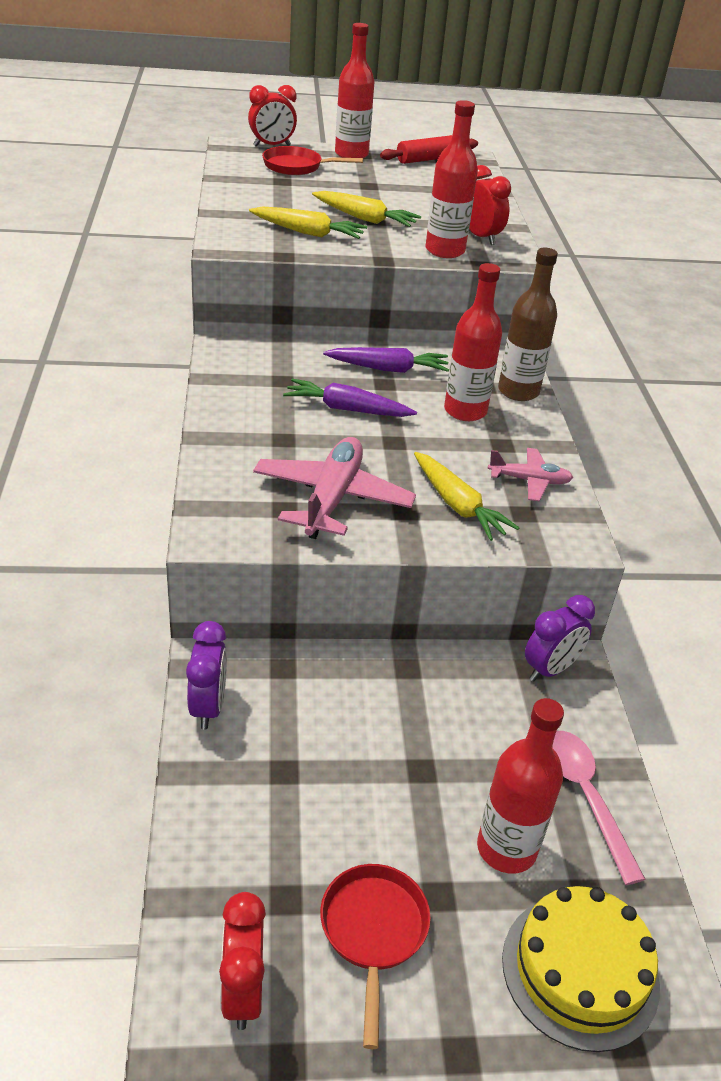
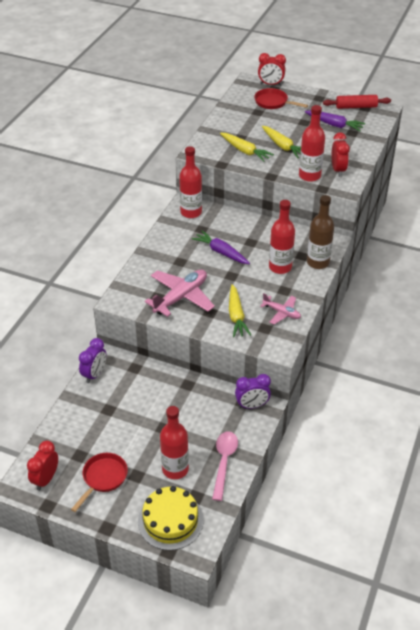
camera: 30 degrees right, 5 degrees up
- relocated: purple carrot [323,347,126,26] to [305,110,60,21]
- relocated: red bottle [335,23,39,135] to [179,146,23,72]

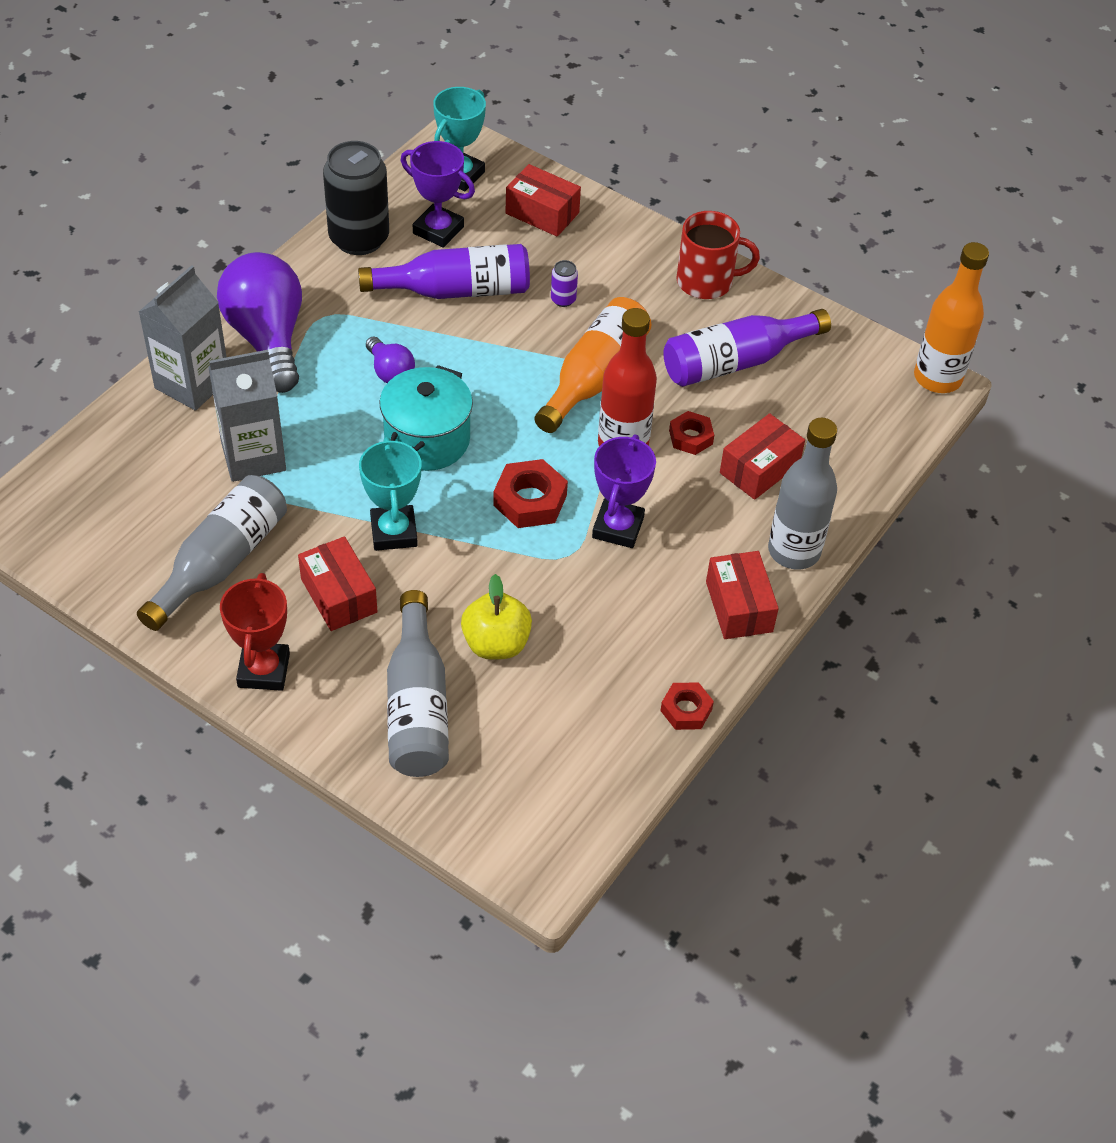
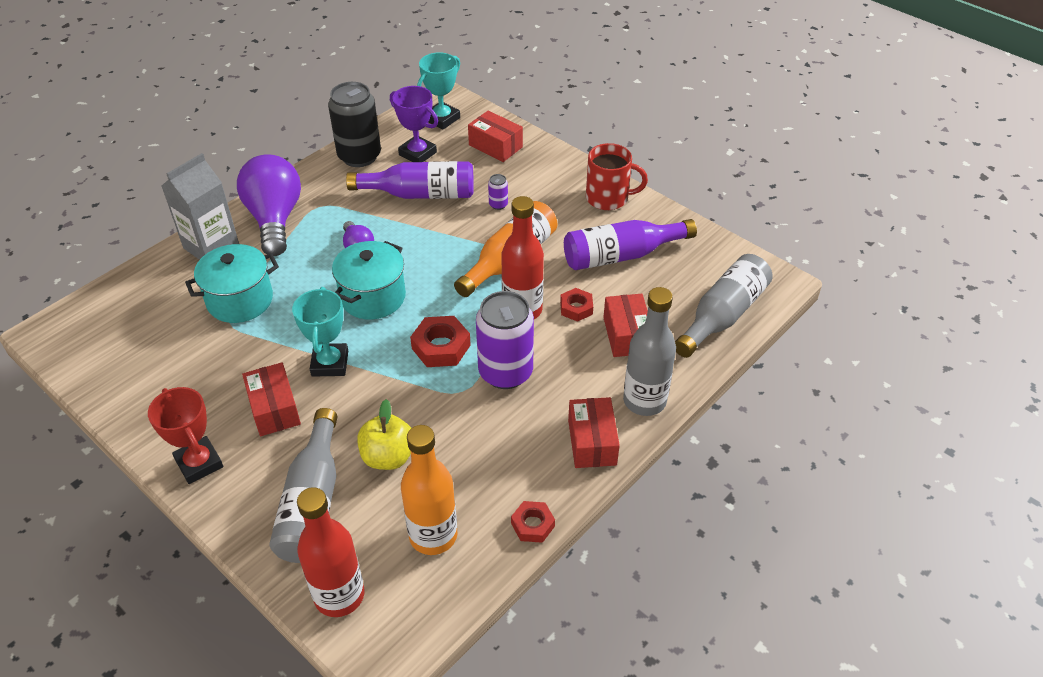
camera: 10 degrees right, 5 degrees down
- relocated: grey bottle [137,475,150,156] to [675,254,98,104]
- exchanged: grey carton [208,350,78,132] to turquoise pot [185,244,94,79]
- spun: red trophy [220,573,70,118] = [148,387,75,97] 45 degrees counterclockwise
- exchanged: purple trophy [592,434,64,114] to purple can [476,291,58,98]
- spun: red box [720,413,85,87] = [603,294,45,63] 60 degrees counterclockwise
- relocated: orange bottle [914,242,75,151] to [401,425,56,130]
- appeared: red bottle [297,487,67,130]

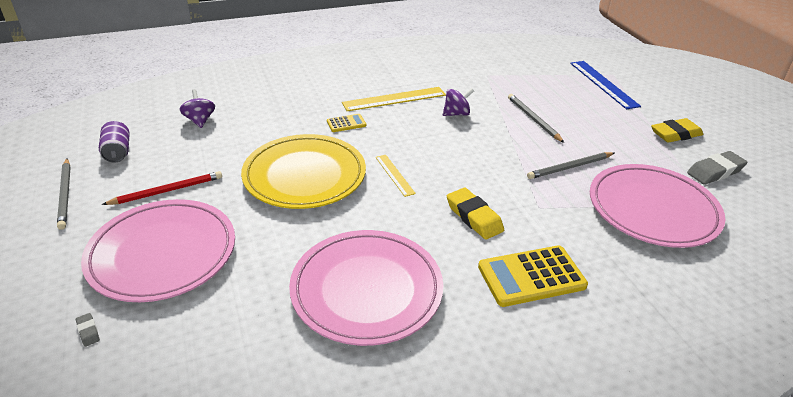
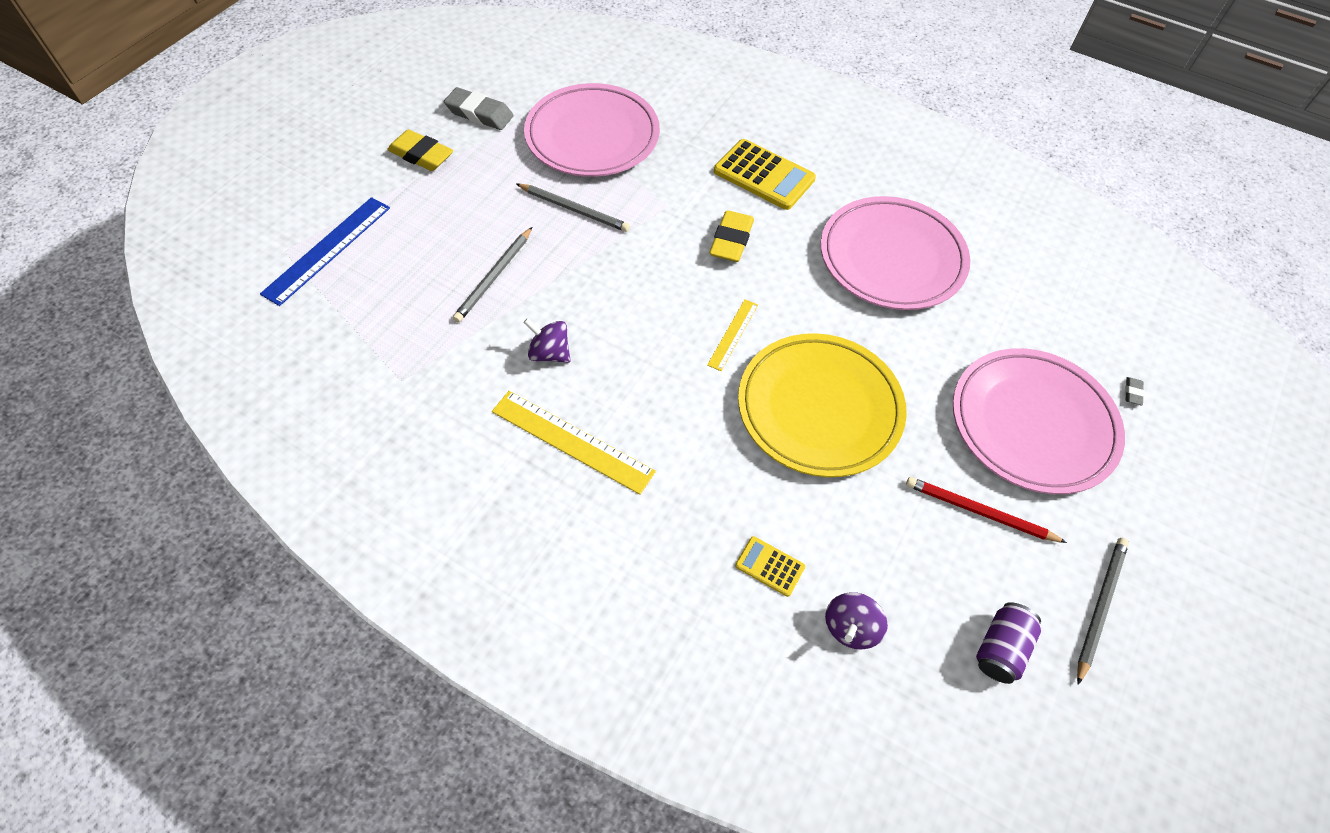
camera: 130 degrees left, 20 degrees up
- relocated: yellow calculator [327,114,39,18] to [735,536,70,61]

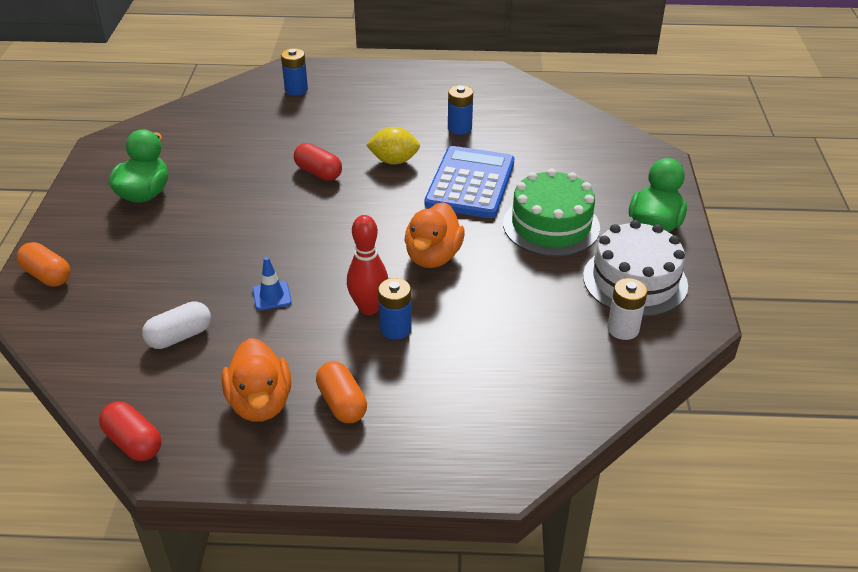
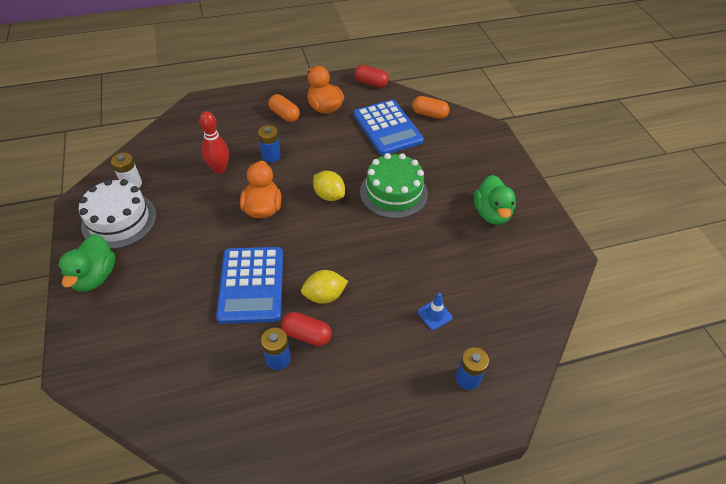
camera: 160 degrees right, 10 degrees up
- relocated: orange capsule [17,242,54,45] to [412,96,38,23]
- exchanged: white capsule [142,301,69,48] to blue calculator [353,100,71,55]
- relocated: blue traffic cone [253,257,39,53] to [418,293,35,37]
- relocated: red capsule [294,143,48,38] to [281,312,51,34]
- relocated: red bowling pin [347,215,41,100] to [199,111,30,63]
- relocated: green cake [503,169,97,88] to [360,153,68,66]
- appeared: yellow lemon [313,171,32,30]

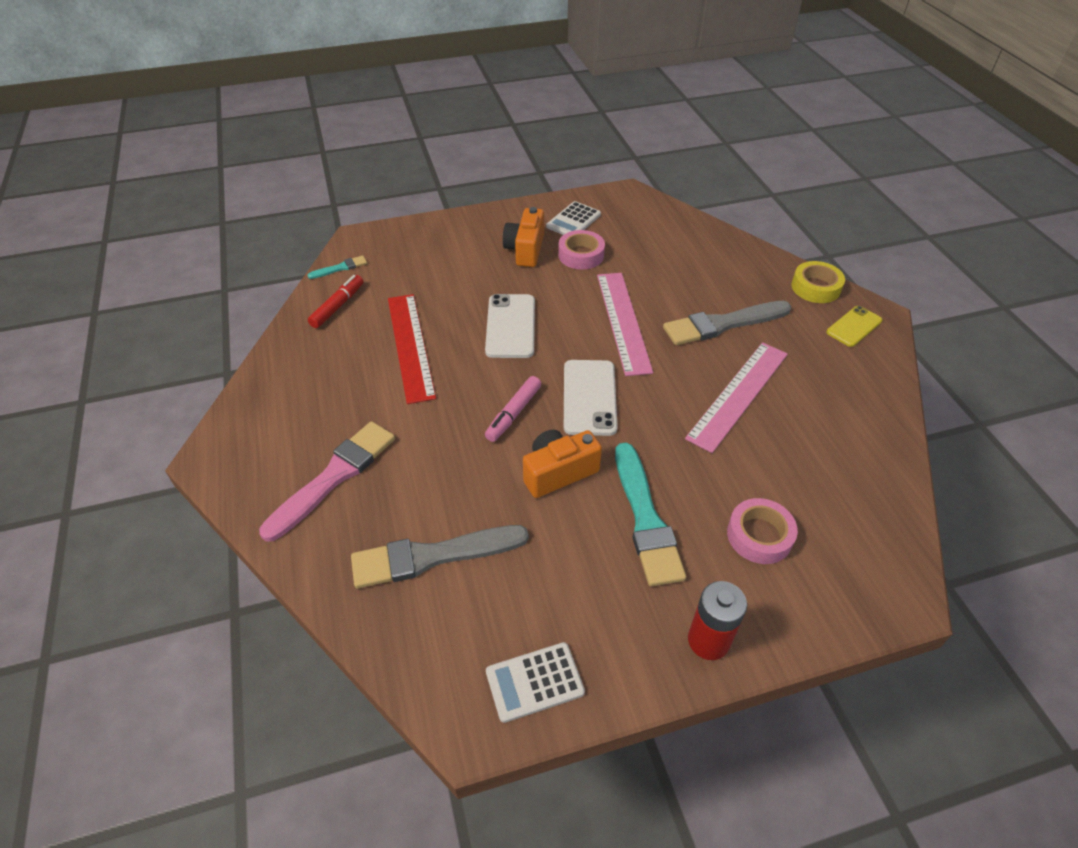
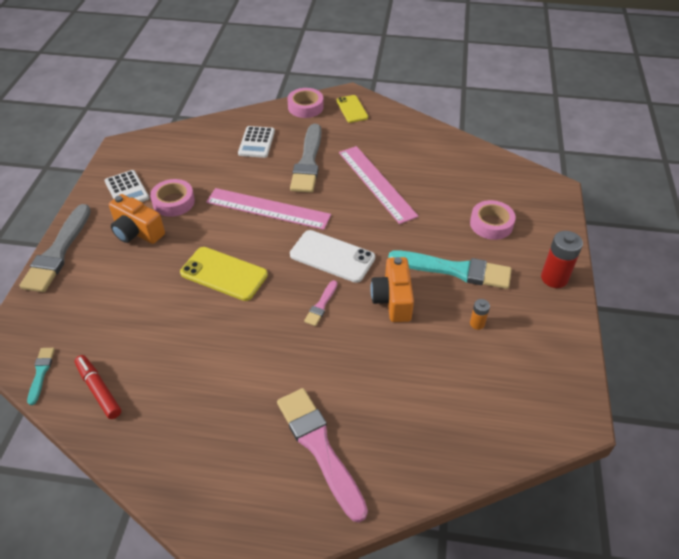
camera: 65 degrees left, 0 degrees up
- relocated: grey brush [351,525,178,63] to [19,204,72,88]
- missing: red ruler [388,294,48,110]
- colour: white phone [485,294,50,64] to yellow phone [180,247,88,54]
- exchanged: pink marker [485,376,56,66] to pink brush [304,280,33,46]
- relocated: white calculator [486,642,99,81] to [238,126,37,32]
- colour: yellow tape [791,261,54,42] to pink tape [287,88,37,30]
- appeared: orange battery [470,299,20,31]

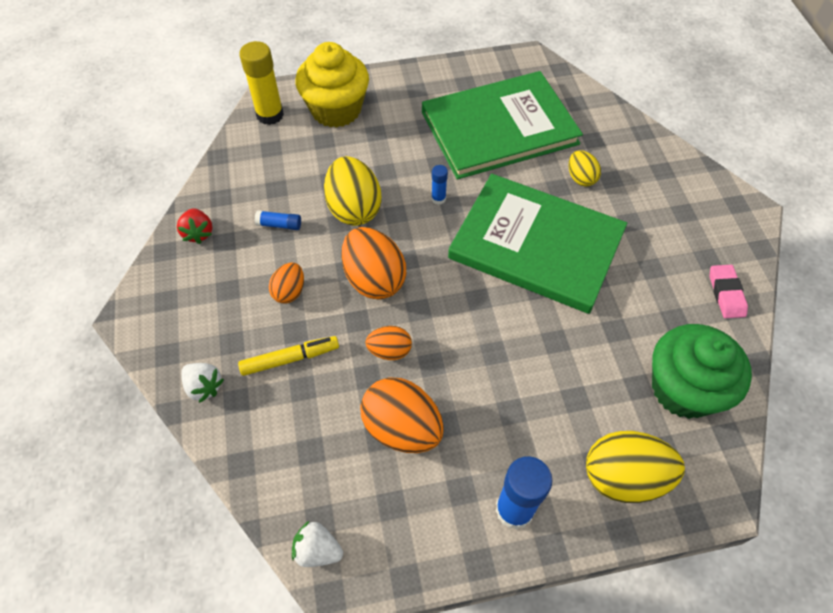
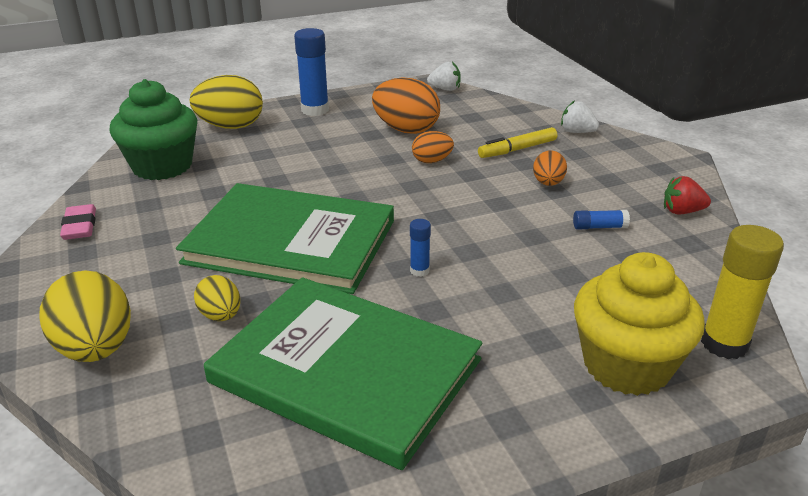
camera: 170 degrees right, 25 degrees down
- spun: red strawberry [177,208,35,36] = [664,176,47,38] 60 degrees counterclockwise
- relocated: yellow egg [324,156,58,70] to [39,271,92,91]
- missing: orange egg [341,227,65,73]
- spun: green book [422,71,161,108] = [204,277,278,193] 60 degrees clockwise

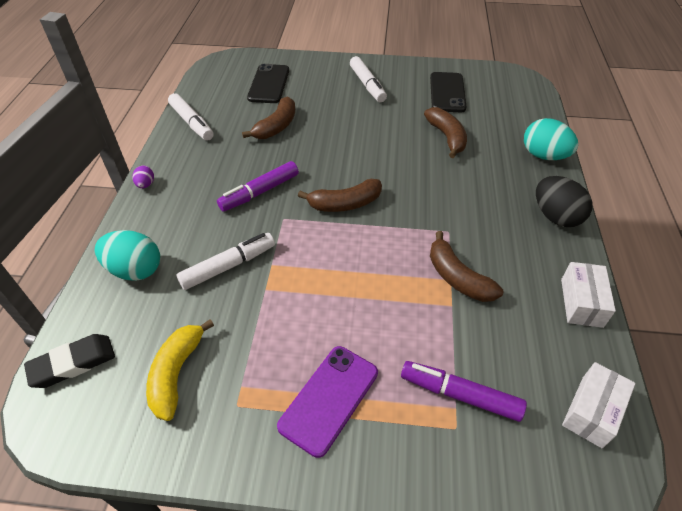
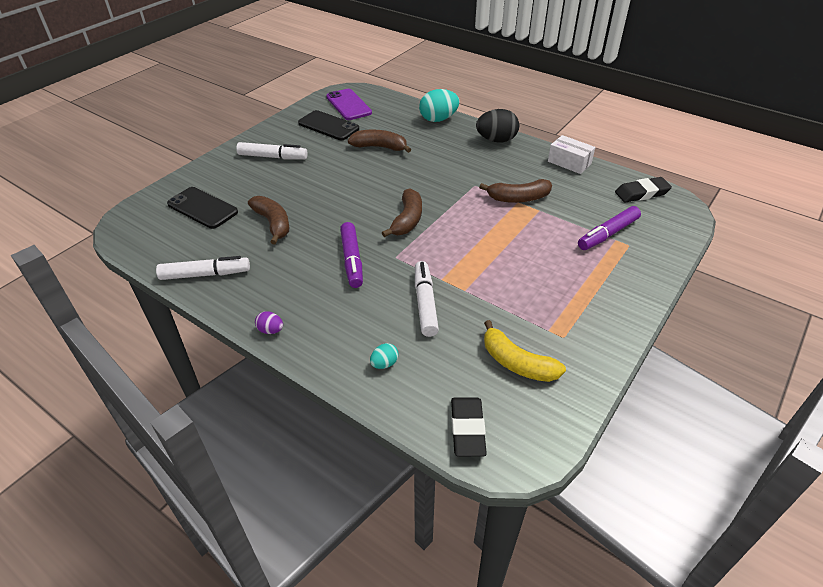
camera: 60 degrees left, 5 degrees down
- size: turquoise egg [95,230,65,51] = [370,343,28,26] x0.49
- relocated: purple phone [277,346,101,112] to [326,89,46,31]
- exchanged: white box [562,362,74,87] to black eraser [615,177,57,26]

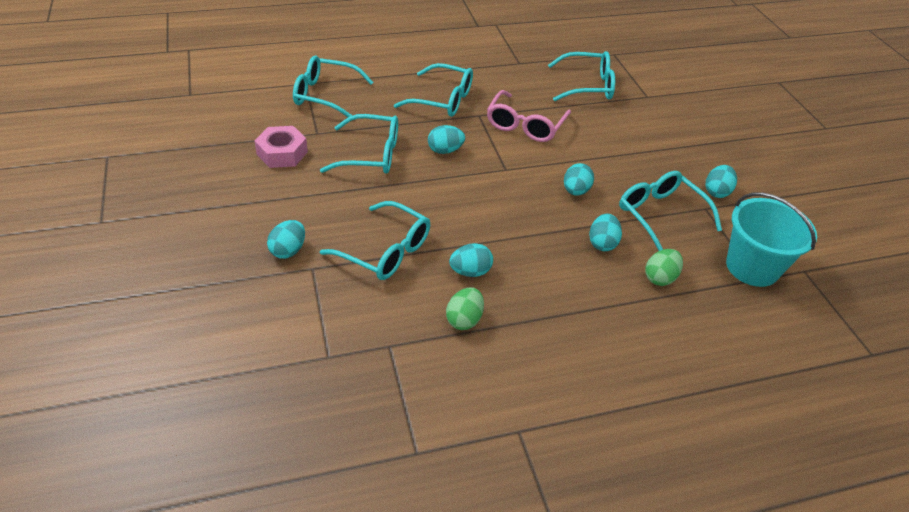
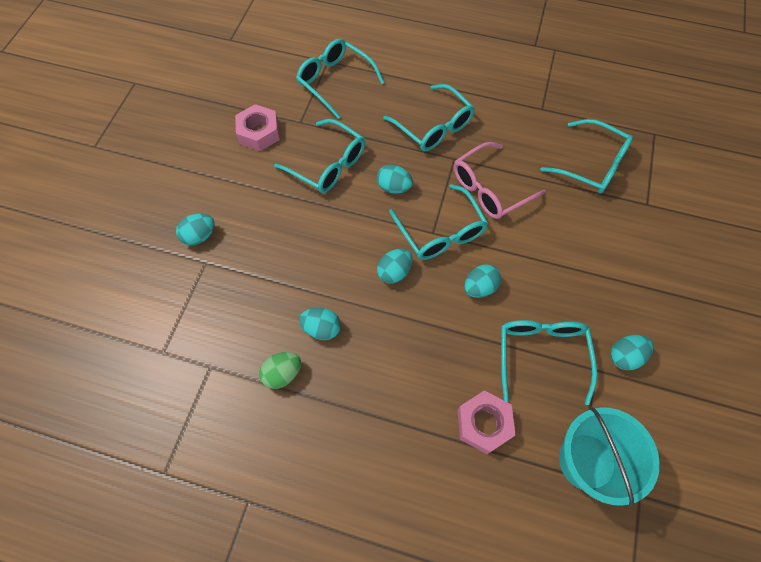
camera: 35 degrees right, 20 degrees up
- relocated: turquoise glasses [320,201,110,79] to [389,184,99,76]
- relocated: turquoise egg [589,213,33,38] to [377,249,35,35]
- exchanged: green egg [645,249,38,37] to pink nut [457,390,59,64]

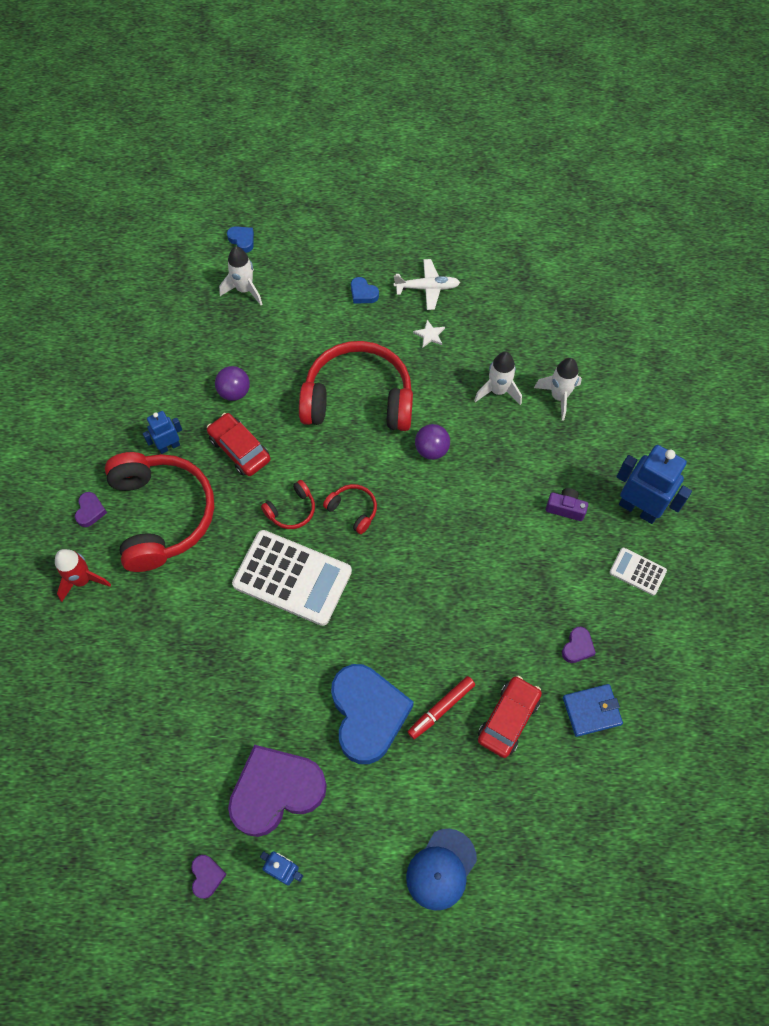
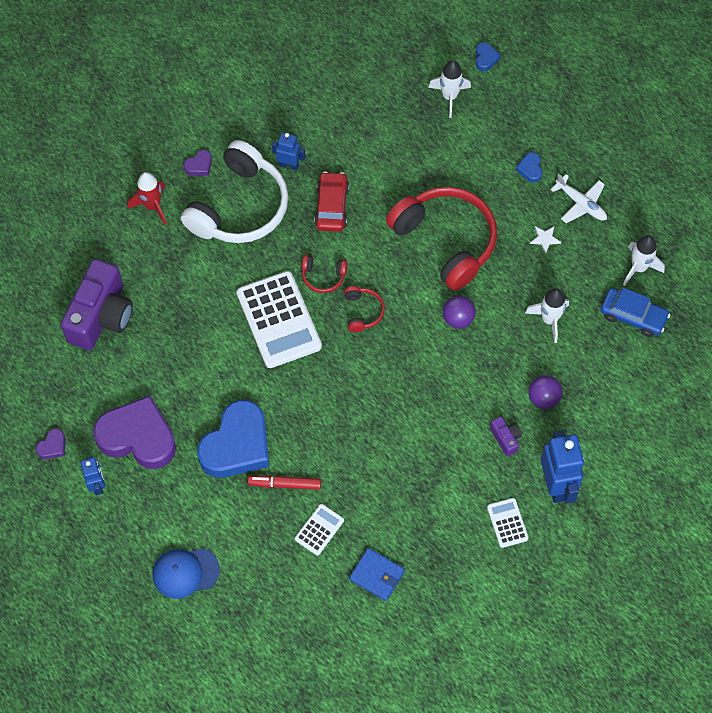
camera: 45 degrees right, 0 degrees up
- colour: red headphones [105,452,109,120] to white headphones [181,140,107,103]
- relocated: purple ball [215,366,35,35] to [529,375,34,34]
- exchanged: red car [478,676,64,82] to white calculator [295,504,49,51]
- relocated: white rocket [534,358,48,63] to [623,235,42,51]
- missing: purple heart [562,627,34,36]
- appeared: purple camera [61,259,72,91]
- appeared: blue car [600,287,70,50]

